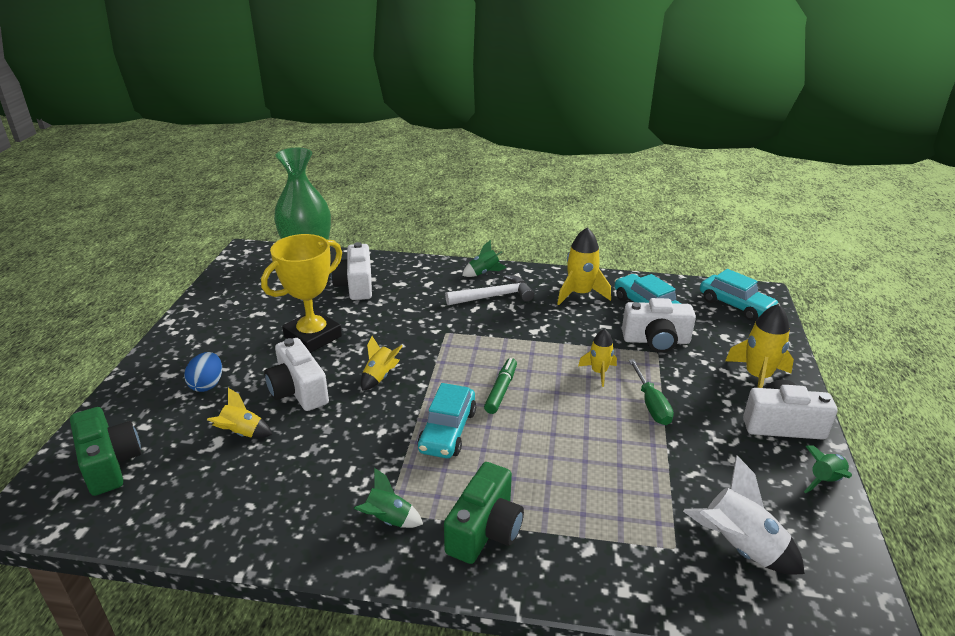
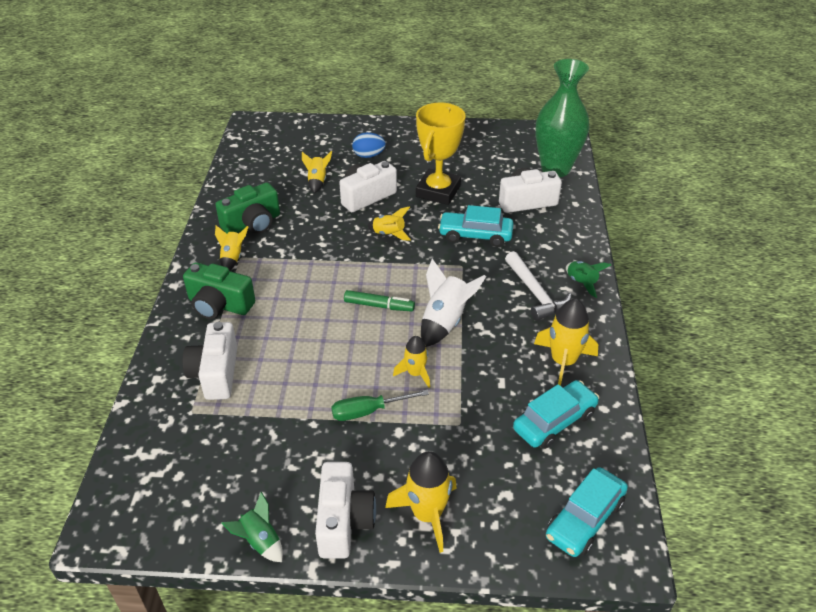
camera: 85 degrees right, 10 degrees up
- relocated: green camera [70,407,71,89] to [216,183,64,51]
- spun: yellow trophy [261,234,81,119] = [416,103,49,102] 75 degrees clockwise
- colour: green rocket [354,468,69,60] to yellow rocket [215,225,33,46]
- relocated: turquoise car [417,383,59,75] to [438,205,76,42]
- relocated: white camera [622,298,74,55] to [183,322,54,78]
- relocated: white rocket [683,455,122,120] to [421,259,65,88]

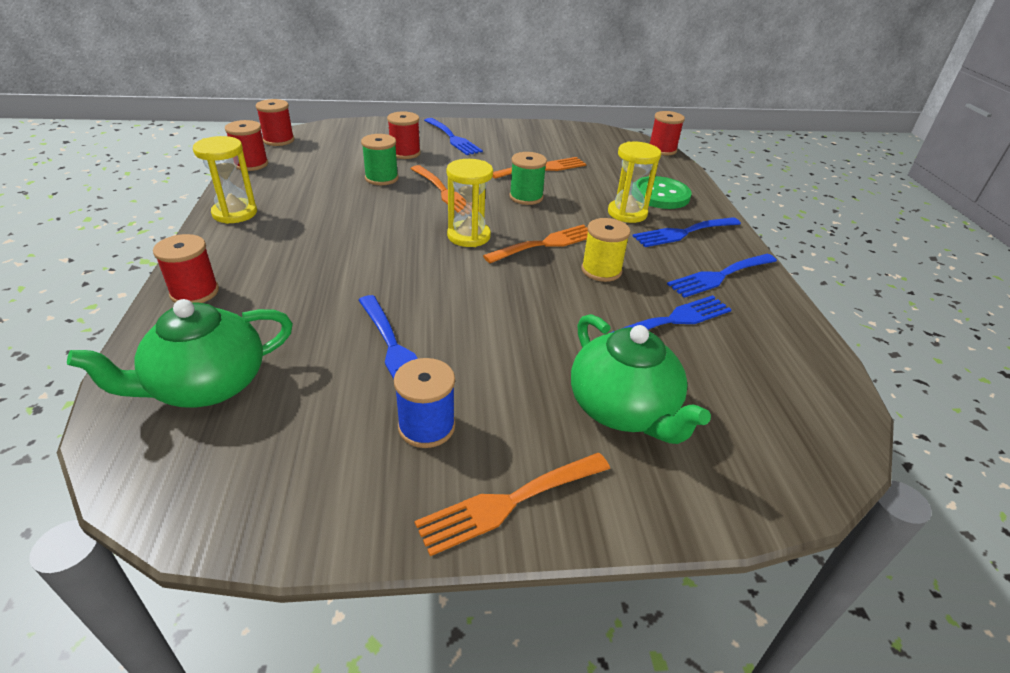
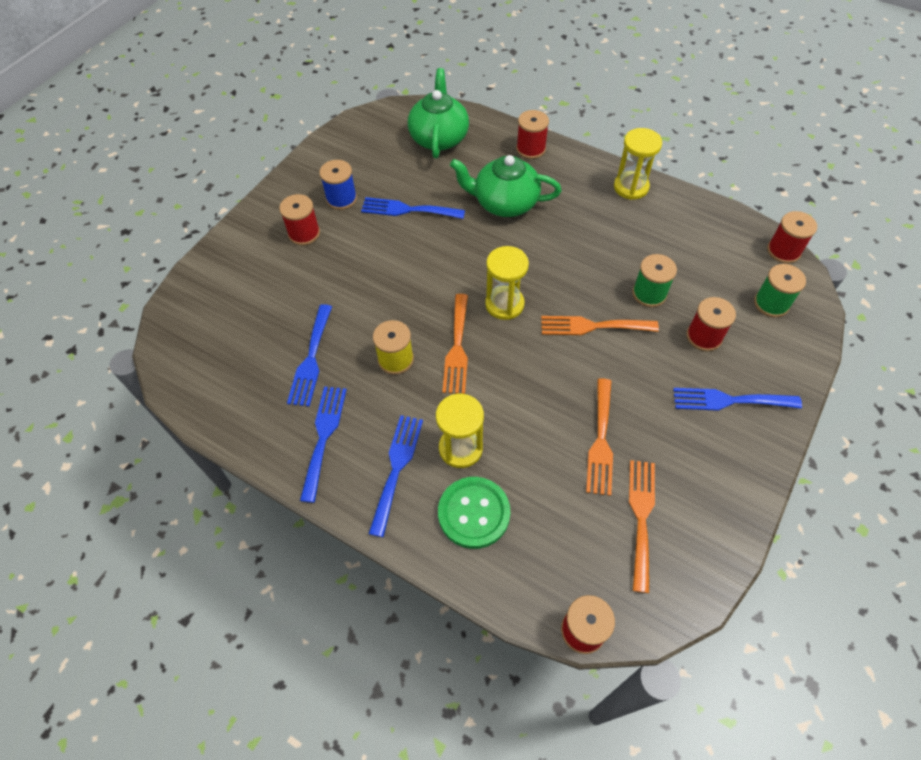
camera: 130 degrees right, 20 degrees up
- relocated: red spool [225,120,43,51] to [279,194,41,51]
- relocated: orange fork [414,453,196,103] to [629,460,26,133]
- relocated: green spool [509,152,38,53] to [754,264,52,53]
- relocated: green teapot [571,314,140,130] to [450,155,111,62]

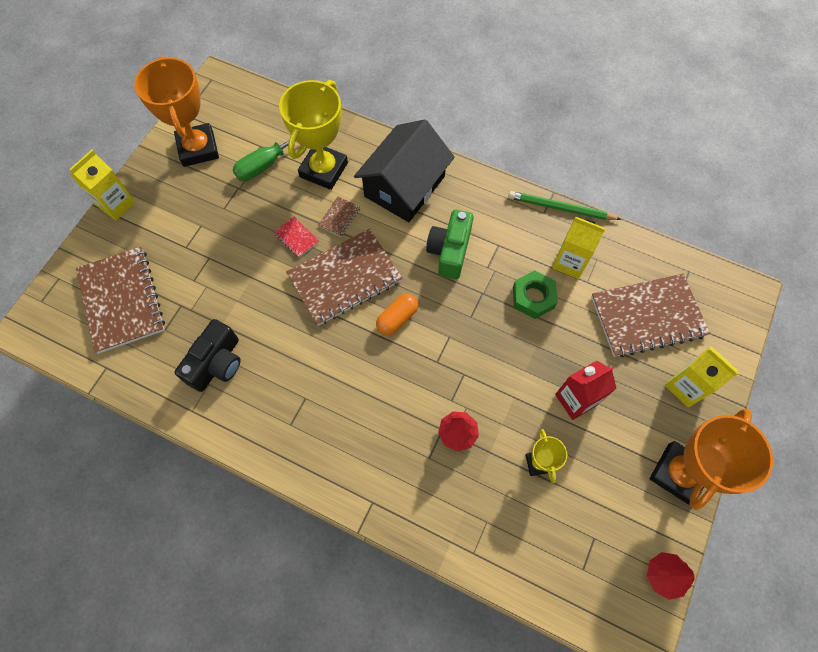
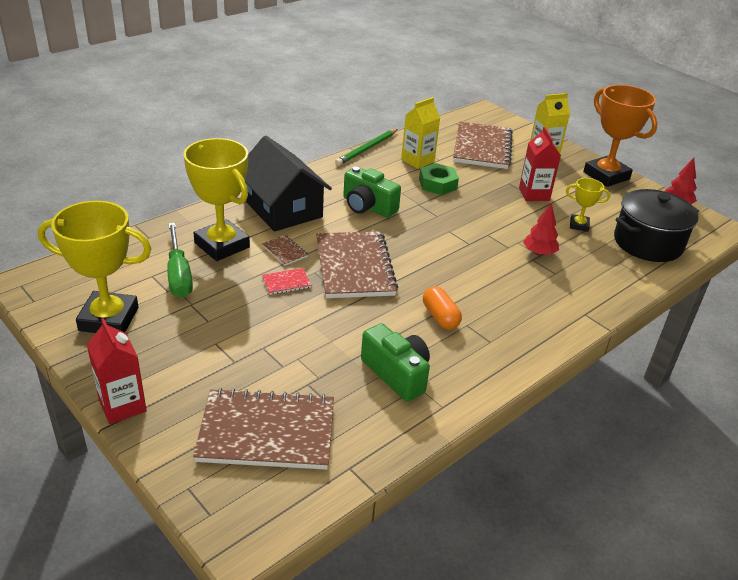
camera: 70 degrees left, 30 degrees down
- colour: yellow carton [69,150,66,70] to red carton [87,318,60,106]
- colour: orange trophy [134,56,85,111] to yellow trophy [38,201,113,132]
- colour: black camera [174,319,67,73] to green camera [361,323,69,79]
- relocated: orange capsule [376,293,42,42] to [423,286,39,44]
- appeared: black pot [614,189,85,73]

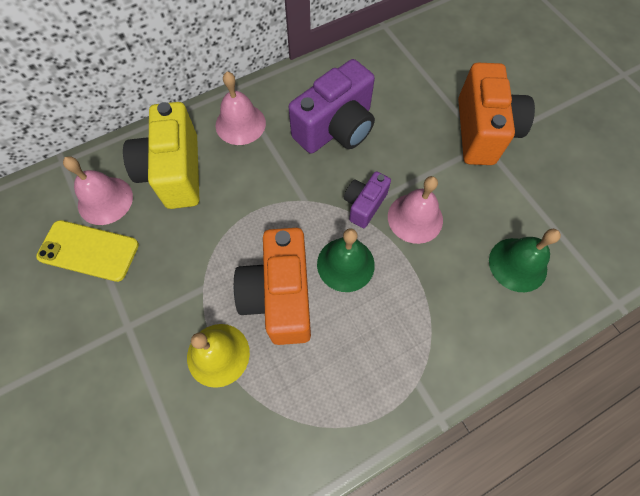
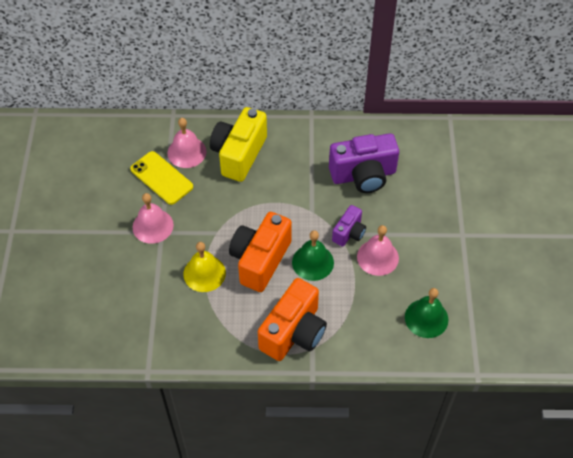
camera: 30 degrees right, 10 degrees down
- relocated: pink bell [216,72,50,73] to [132,193,42,51]
- spun: purple camera [344,171,47,57] = [332,205,34,42] 150 degrees clockwise
- relocated: orange camera [458,63,77,102] to [258,278,69,83]

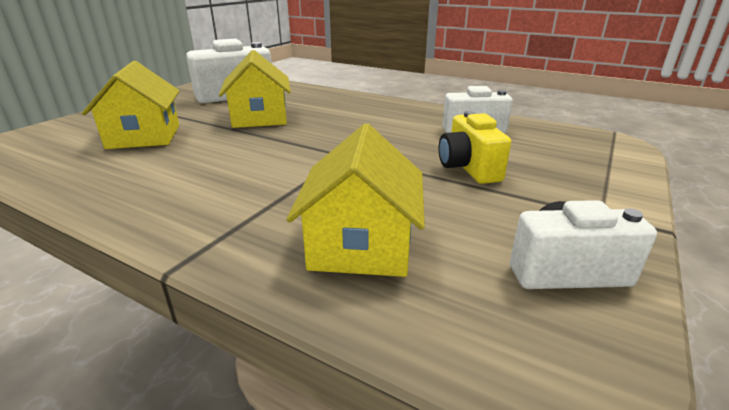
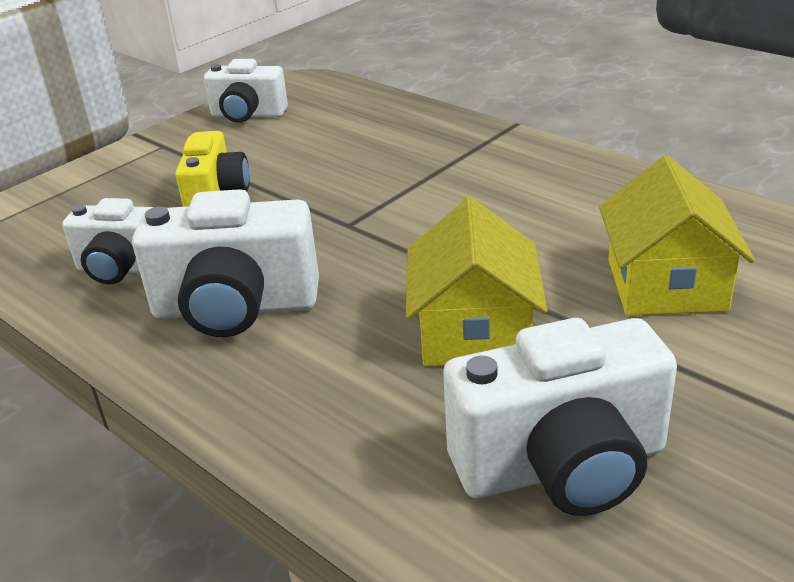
camera: 165 degrees left, 5 degrees up
- missing: yellow house [287,123,138,154]
- appeared: white camera [132,189,187,148]

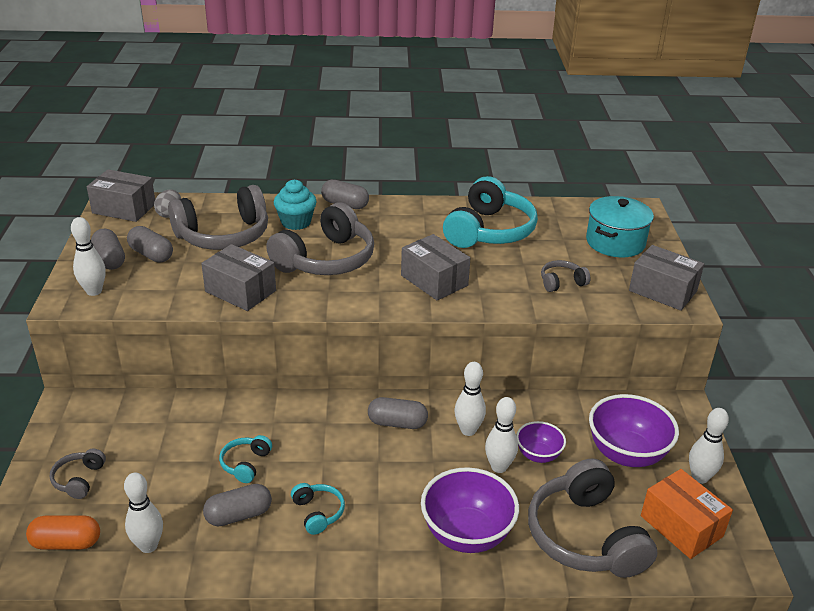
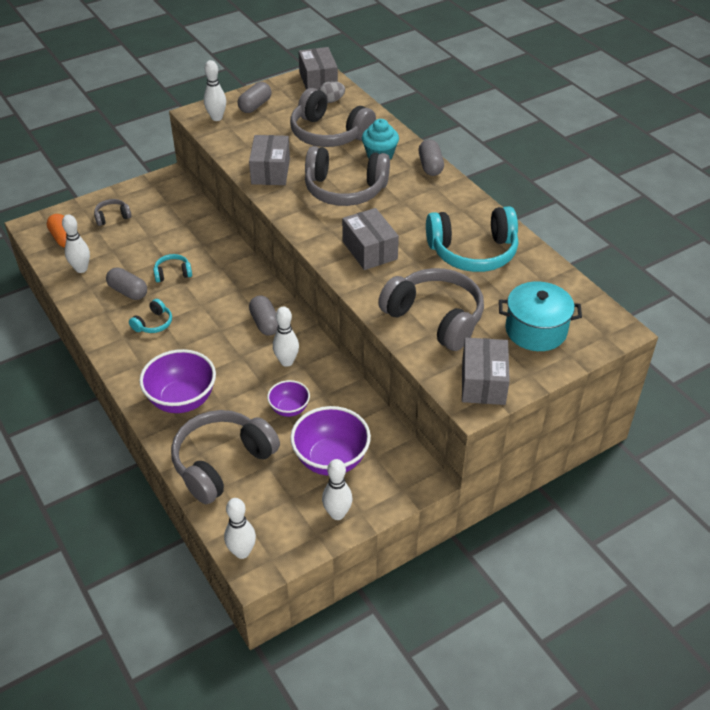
camera: 60 degrees right, 10 degrees up
- missing: grey capsule [127,226,46,36]
- spun: grey box [401,234,69,66] = [342,208,57,62] 45 degrees counterclockwise
- relocated: white bowling pin [485,397,33,76] to [224,498,32,61]
- size: grey headphones [541,260,50,32] = [378,268,106,83] x2.20
- missing: orange box [641,469,92,90]

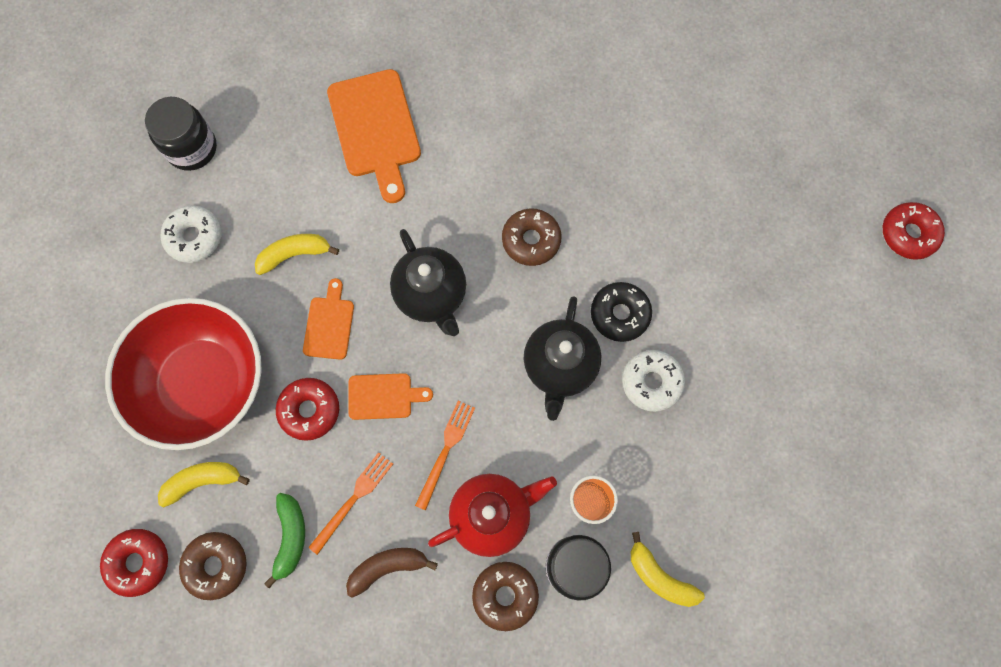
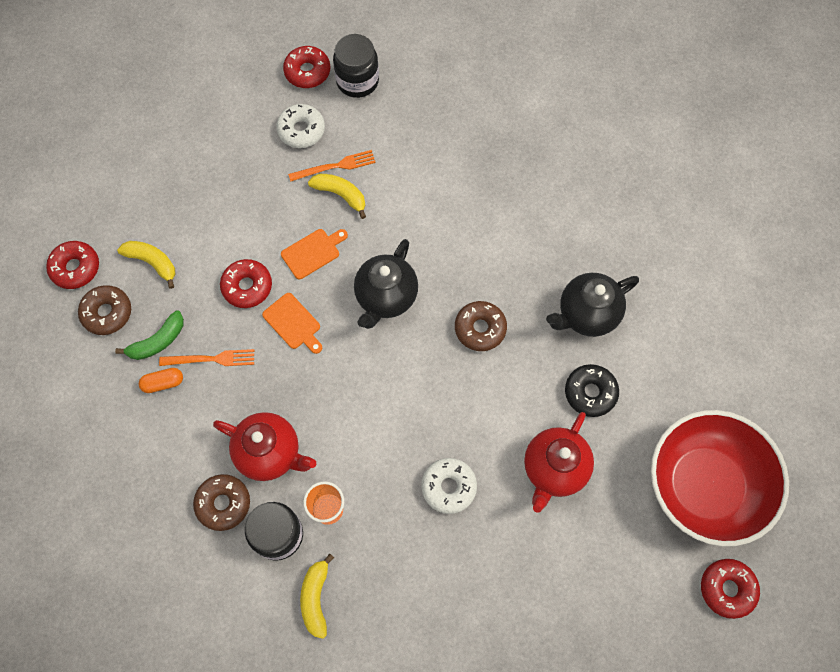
camera: 50 degrees right, 5 degrees down
- relocated: red bowl [105,298,157,152] to [651,410,138,136]
- missing: orange cutting board [327,69,94,134]
- missing: brown banana [346,548,92,50]
- relocated: orange fork [415,401,60,109] to [288,150,88,32]
- relocated: black teapot [524,296,77,125] to [546,273,93,64]
- relocated: black donut [591,282,61,60] to [565,364,54,53]
- appeared: orange capsule [139,368,44,25]
- appeared: red donut [283,46,47,42]
- appeared: red teapot [524,412,70,101]

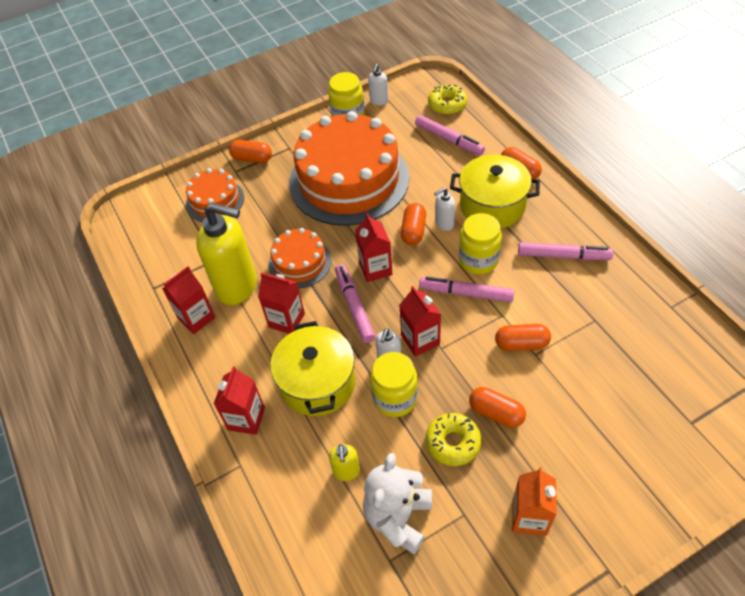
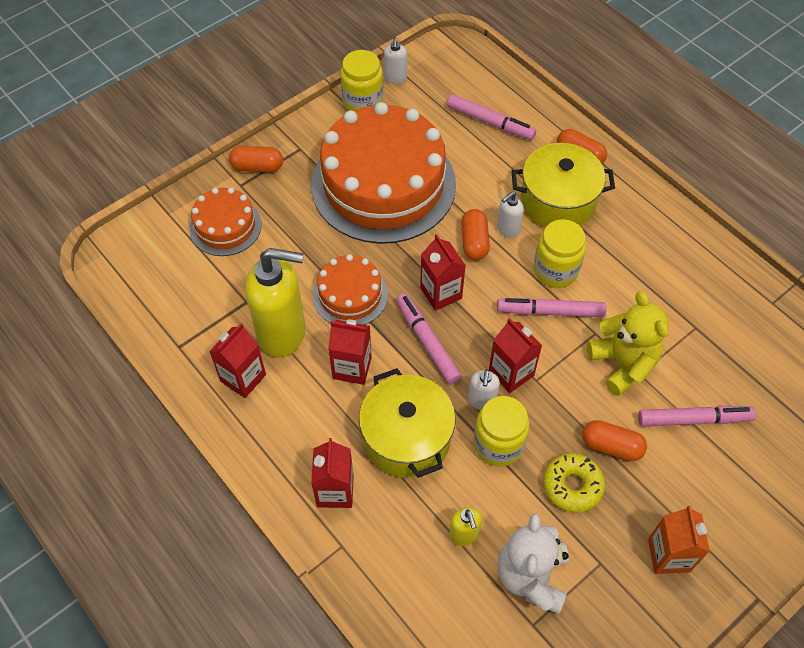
camera: 15 degrees left, 5 degrees up
- missing: yellow donut [428,84,39,31]
- exchanged: orange capsule [495,324,56,27] to yellow teddy bear [587,291,82,105]
- relocated: pink marker [518,242,95,18] to [638,406,118,21]

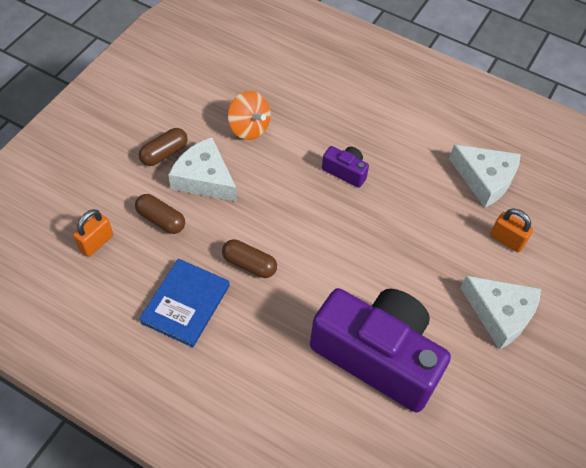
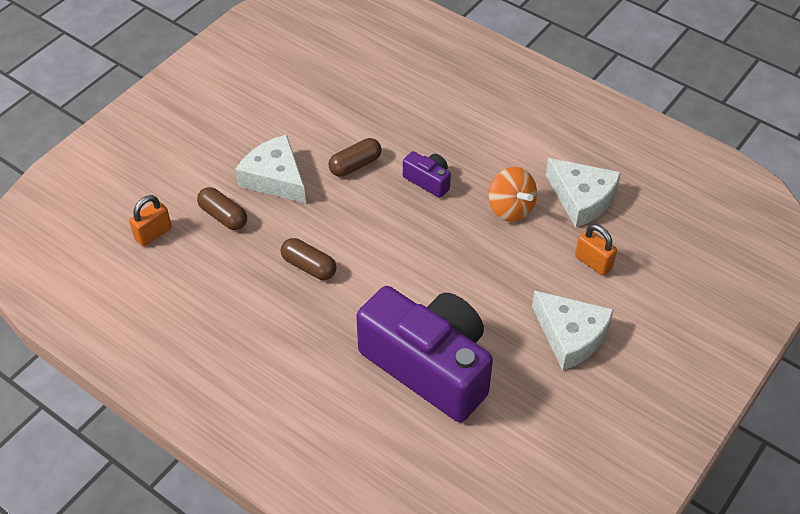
camera: 10 degrees right, 5 degrees down
- relocated: brown capsule [139,128,49,38] to [328,138,54,39]
- missing: blue book [139,258,91,90]
- relocated: orange spinning top [228,91,43,49] to [489,167,48,55]

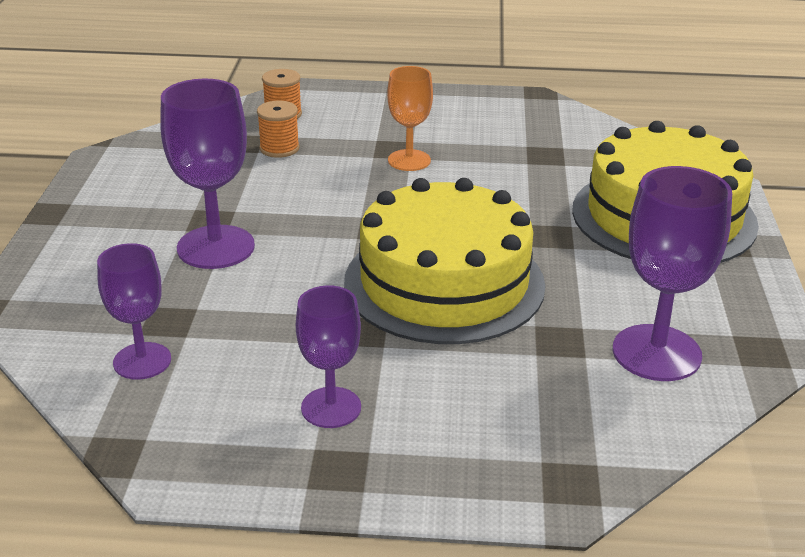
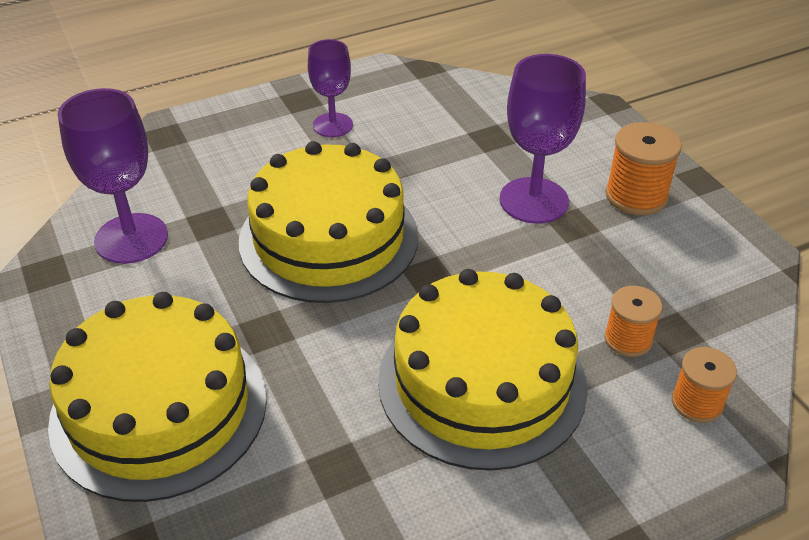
camera: 150 degrees right, 10 degrees up
- missing: purple goblet [97,243,74,137]
- exchanged: orange goblet [387,66,46,105] to yellow cake [378,269,210,202]
- appeared: orange spool [605,122,77,93]

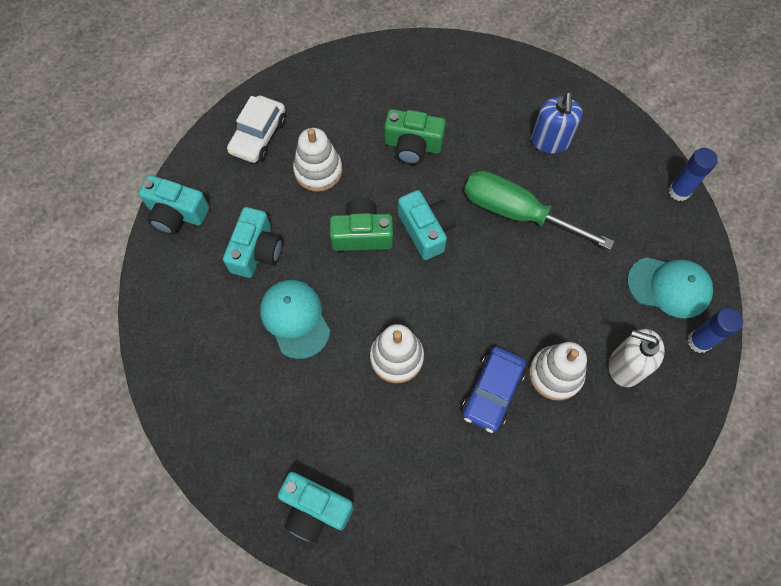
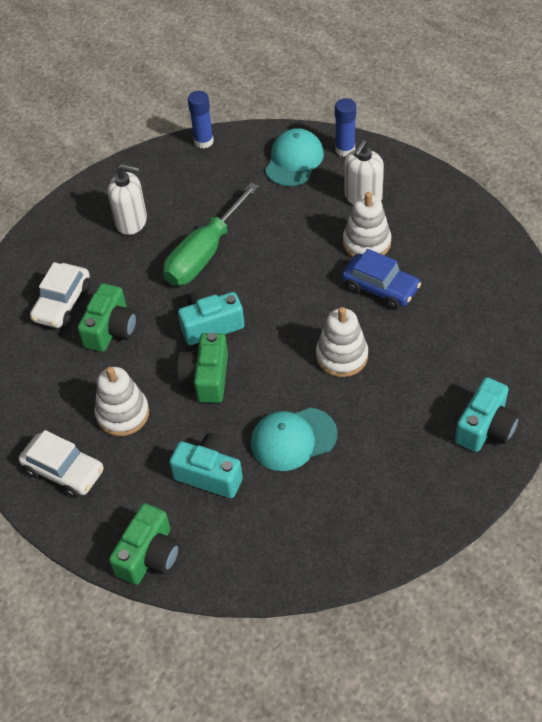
camera: 80 degrees left, 15 degrees down
- colour: turquoise camera [139,175,70,59] to green camera [109,503,71,82]
- colour: blue soap dispenser [531,92,52,61] to white soap dispenser [108,164,39,71]
- appeared: white car [30,262,61,66]

